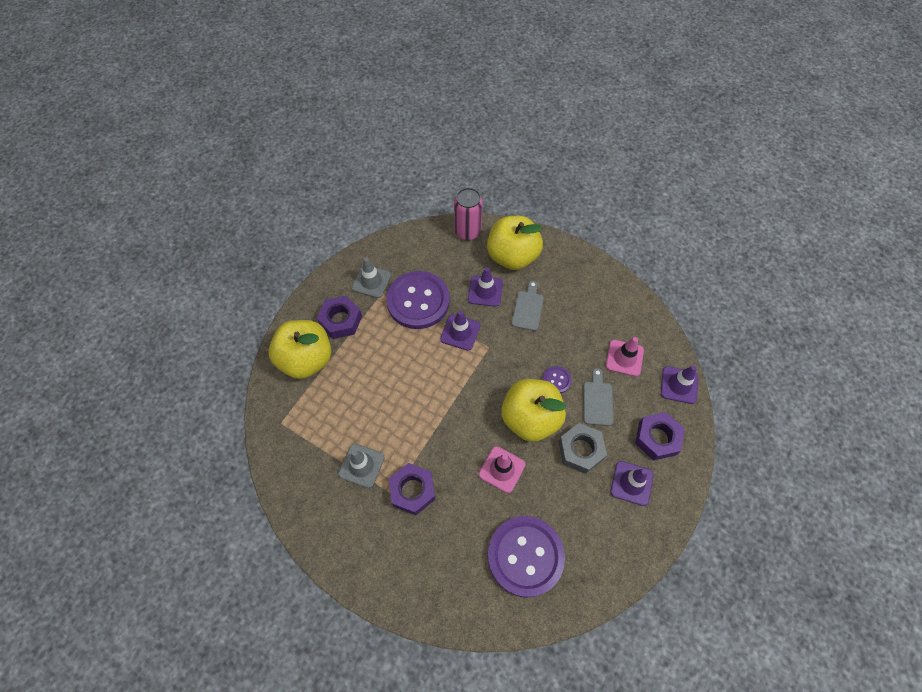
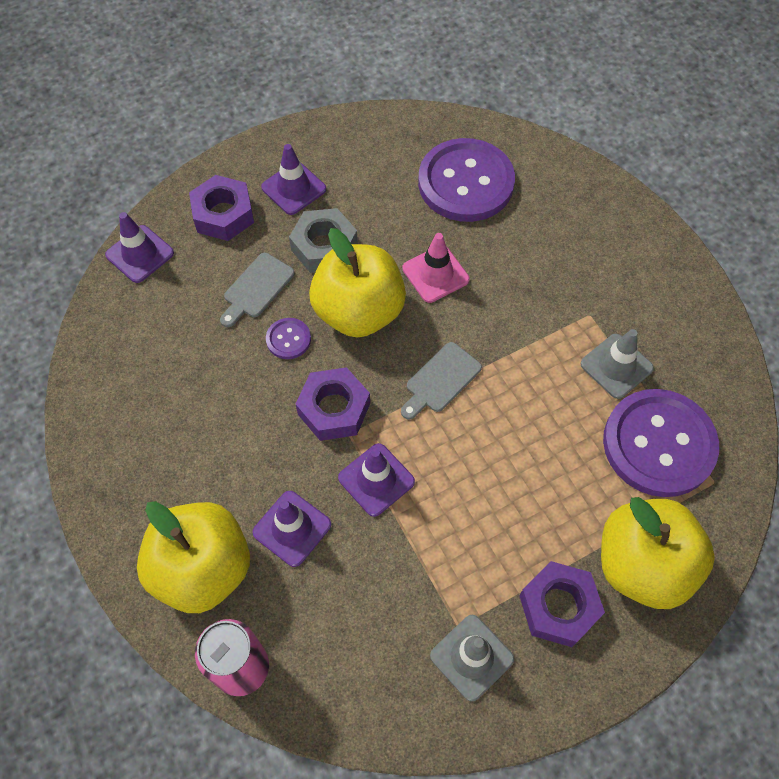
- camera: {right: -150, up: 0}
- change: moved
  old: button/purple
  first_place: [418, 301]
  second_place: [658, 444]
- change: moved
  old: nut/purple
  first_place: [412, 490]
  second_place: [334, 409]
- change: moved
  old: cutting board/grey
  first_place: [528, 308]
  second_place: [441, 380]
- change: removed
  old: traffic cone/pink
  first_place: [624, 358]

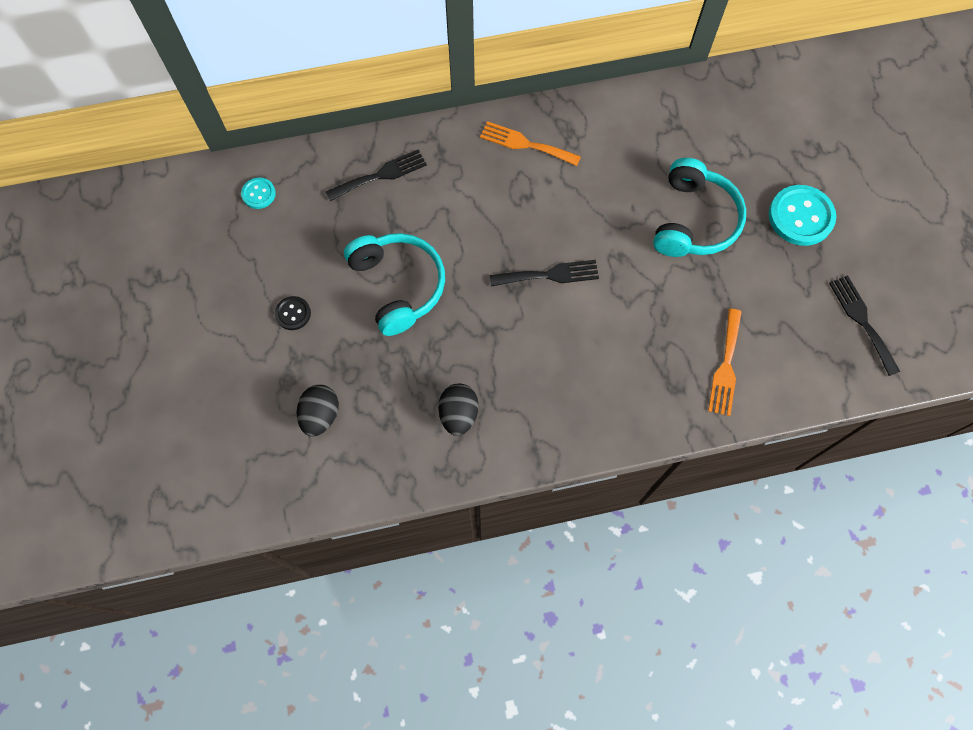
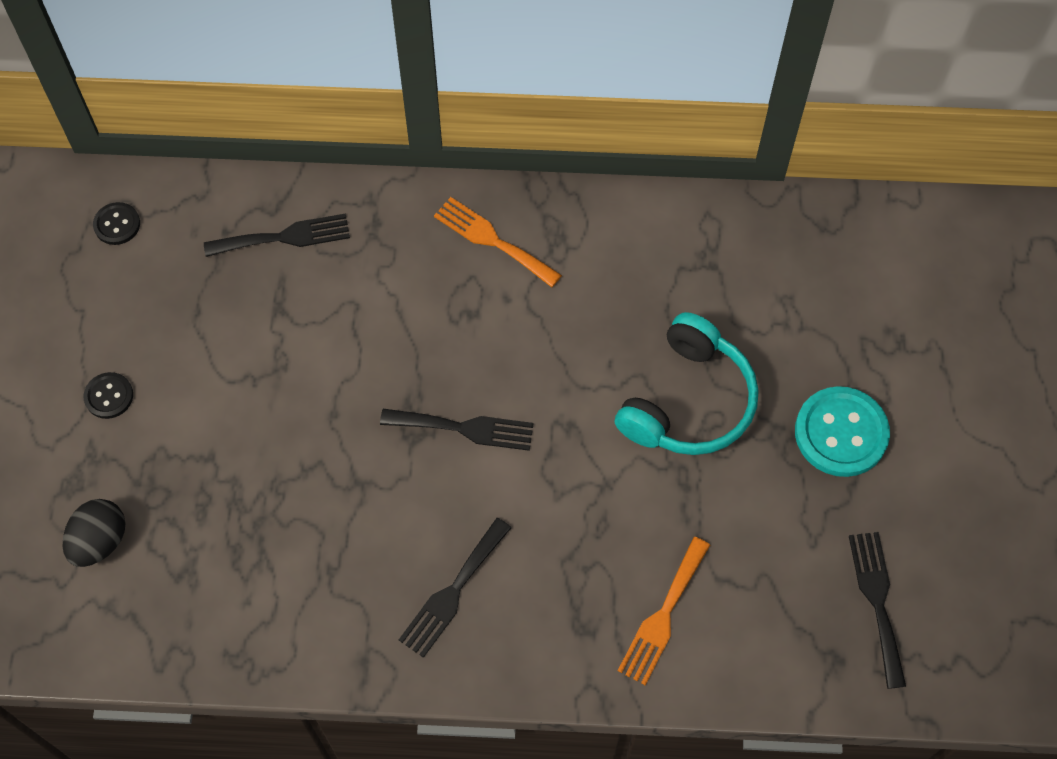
- camera: {right: 15, up: -5}
- change: recoloured
  old: button/turquoise
  new: button/black
  first_place: [258, 194]
  second_place: [117, 224]
- change: removed
  old: headphones/turquoise
  first_place: [398, 286]
- change: removed
  old: egg/black
  first_place: [458, 414]
- change: added
  new: fork/black
  second_place: [453, 592]

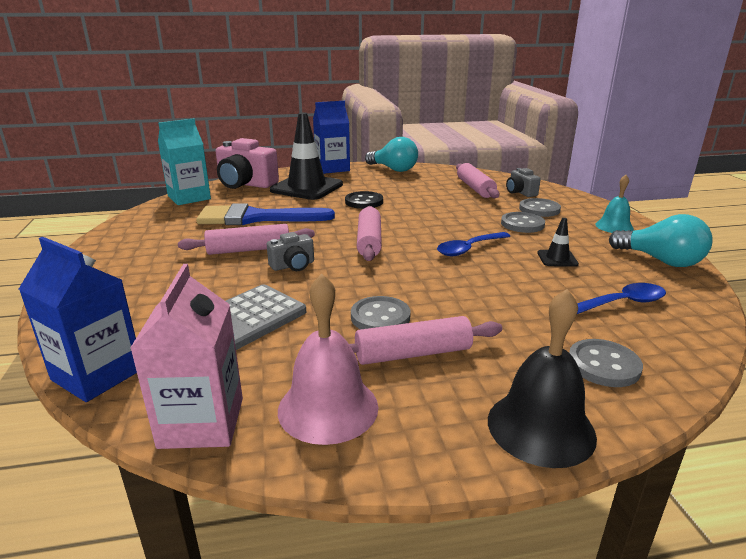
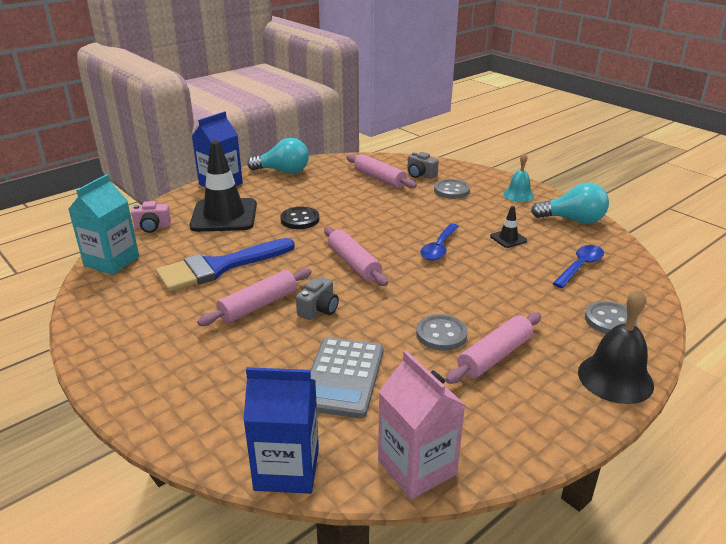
- camera: {right: -30, up: 5}
- change: resized
  old: camera/pink
  first_place: [245, 184]
  second_place: [152, 227]
  factor: 0.52
- change: removed
  old: bell/pink
  first_place: [328, 408]
- change: removed
  old: button/grey
  first_place: [522, 224]

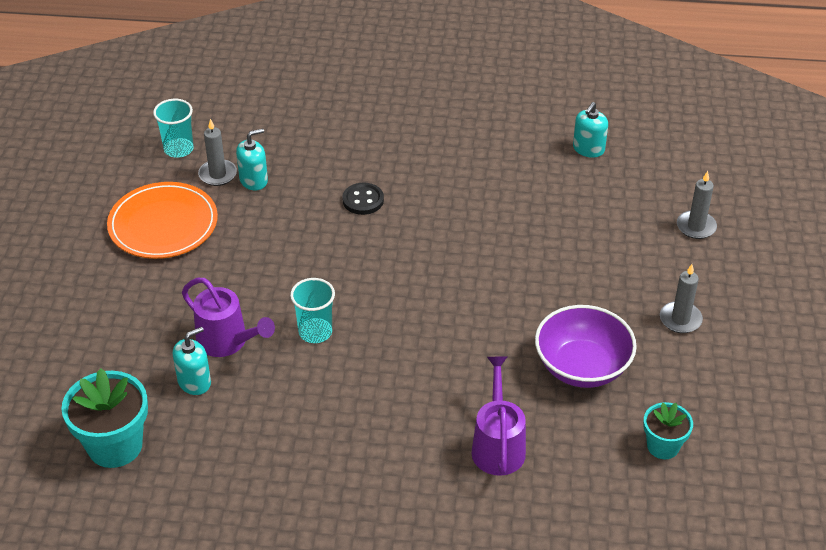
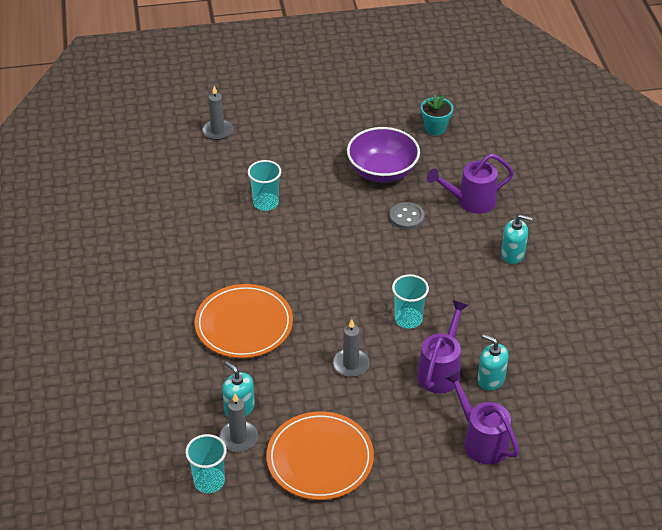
- camera: {right: -105, up: 0}
- change: removed
  old: flower pot/turquoise
  first_place: [115, 445]
- change: replaced
  old: button/black
  new: plate/orange
  first_place: [363, 200]
  second_place: [244, 324]
- change: moved
  old: soap dispenser/turquoise
  first_place: [588, 149]
  second_place: [513, 254]
- change: moved
  old: candle/grey
  first_place: [680, 319]
  second_place: [351, 364]
- change: added
  new: cup/turquoise
  second_place: [266, 203]
- change: added
  new: button/grey
  second_place: [406, 217]
- change: added
  new: watering can/purple
  second_place: [481, 440]

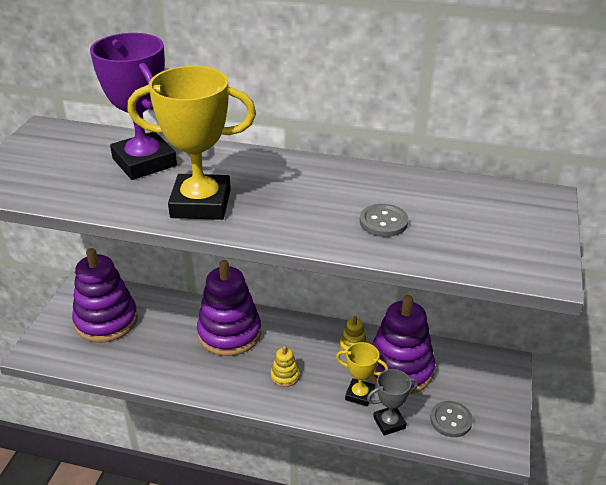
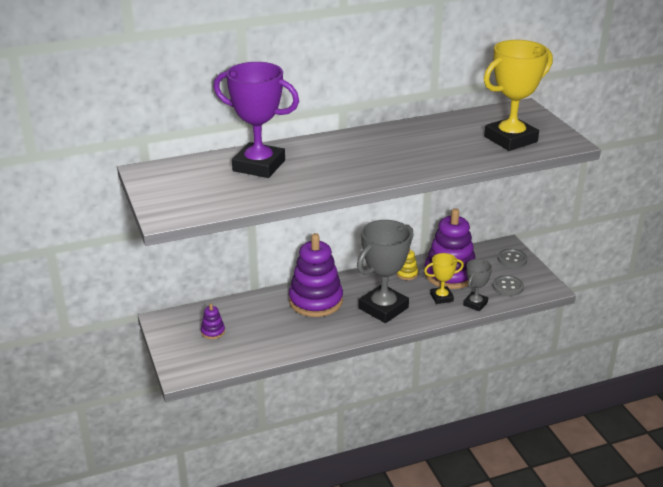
- camera: {right: -35, up: -5}
- change: resized
  old: stacking toy/purple
  first_place: [106, 321]
  second_place: [213, 332]
  factor: 0.42
- change: moved
  old: trophy/yellow
  first_place: [201, 203]
  second_place: [510, 139]
- change: replaced
  old: stacking toy/yellow
  new: trophy/grey
  first_place: [285, 376]
  second_place: [383, 308]
- change: moved
  old: button/grey
  first_place: [383, 222]
  second_place: [512, 259]

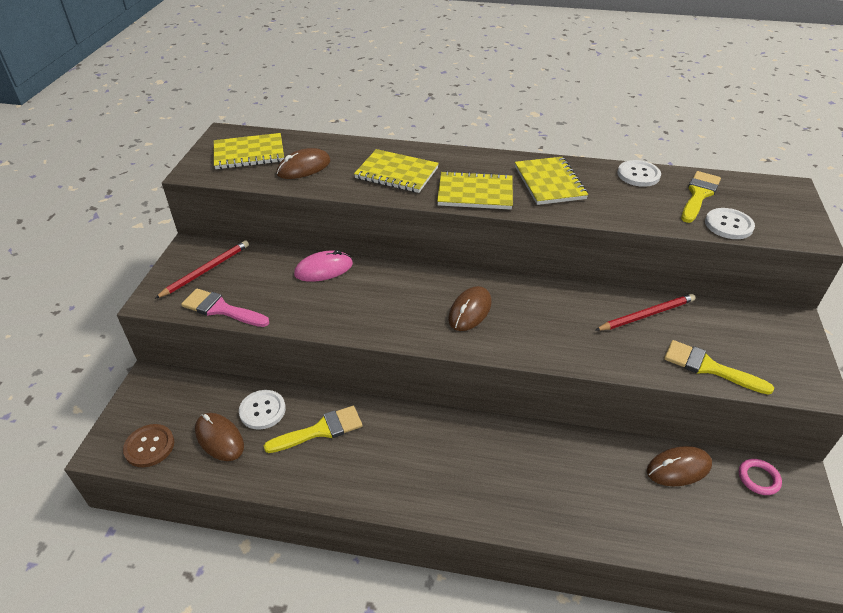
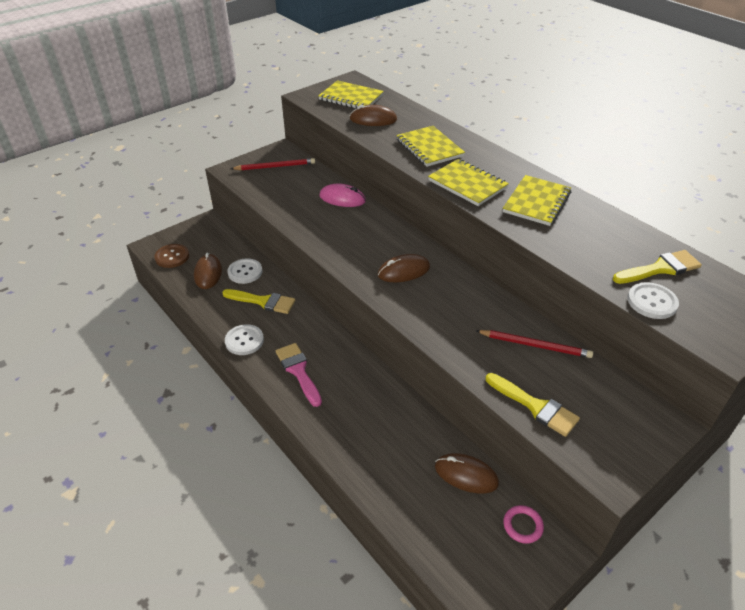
- camera: {right: 40, up: 0}
- change: moved
  old: brush/pink
  first_place: [221, 309]
  second_place: [298, 371]
- change: moved
  old: button/white
  first_place: [638, 175]
  second_place: [244, 341]
- change: turned
  old: brush/yellow
  first_place: [708, 367]
  second_place: [535, 406]
  degrees: 150

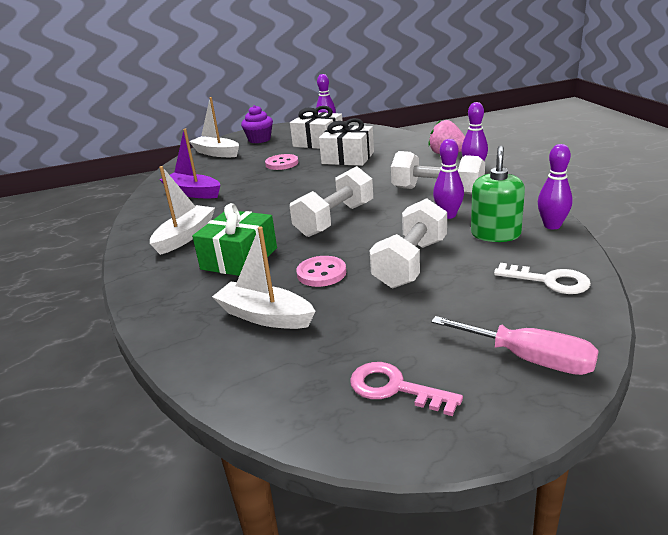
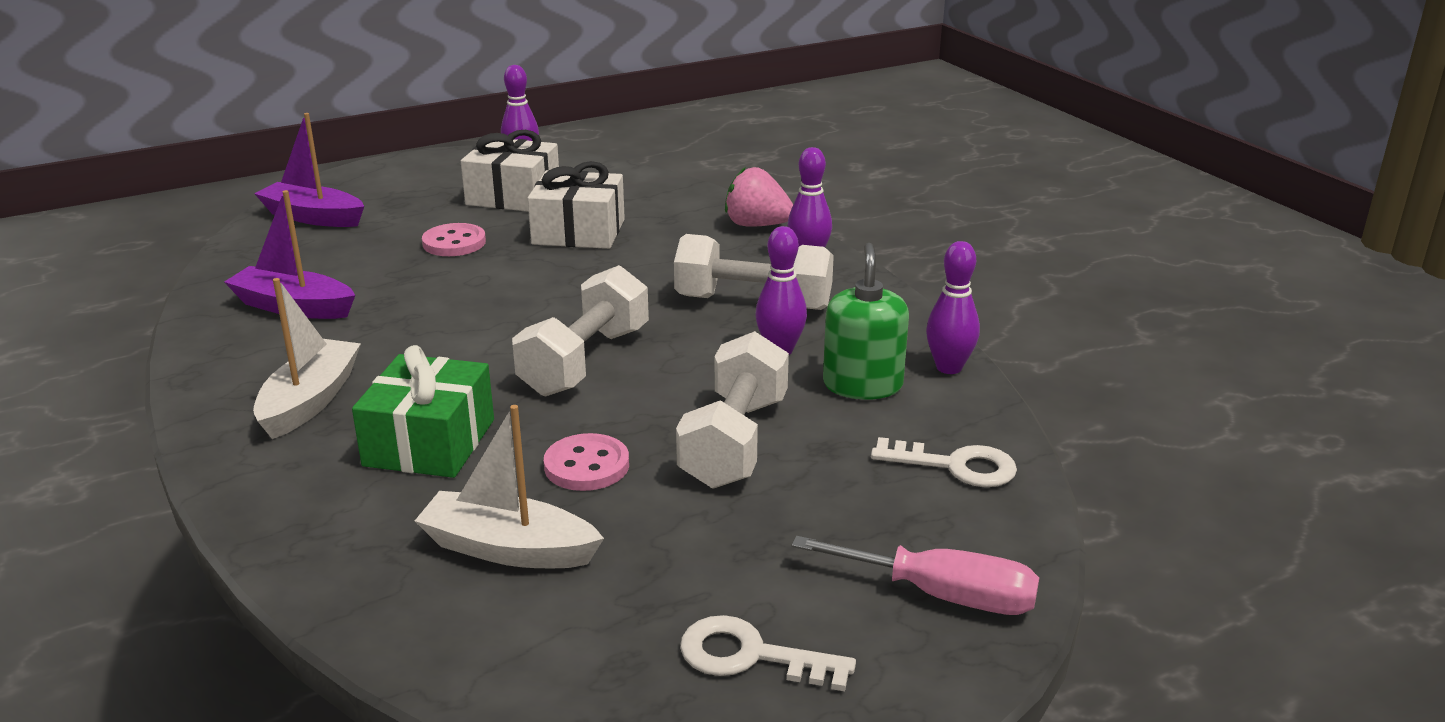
- camera: {right: -15, up: 0}
- change: recoloured
  old: boat/white
  new: boat/purple
  first_place: [216, 153]
  second_place: [313, 217]
- change: removed
  old: cupcake/purple
  first_place: [259, 139]
- change: recoloured
  old: key/pink
  new: key/white
  first_place: [395, 388]
  second_place: [751, 656]

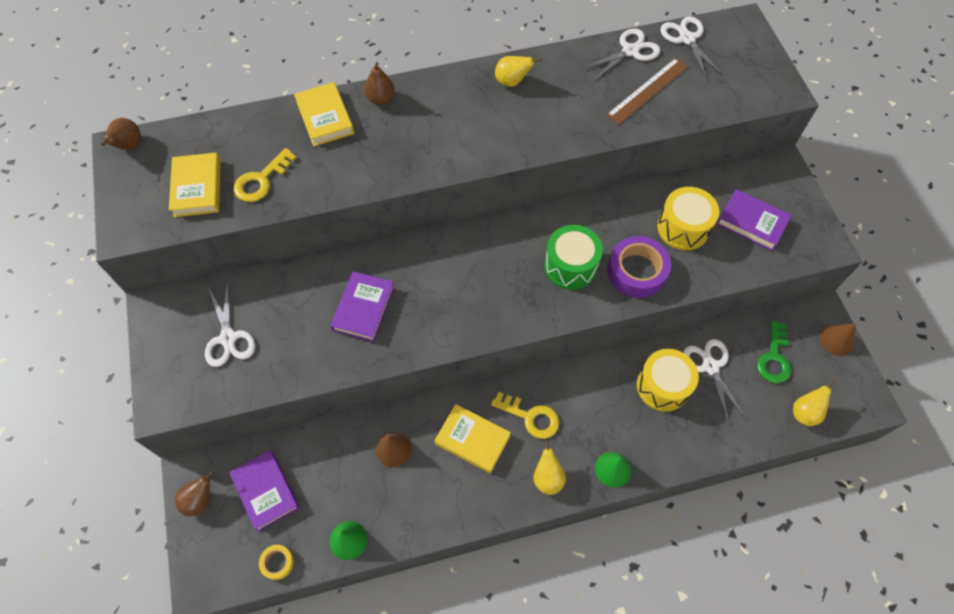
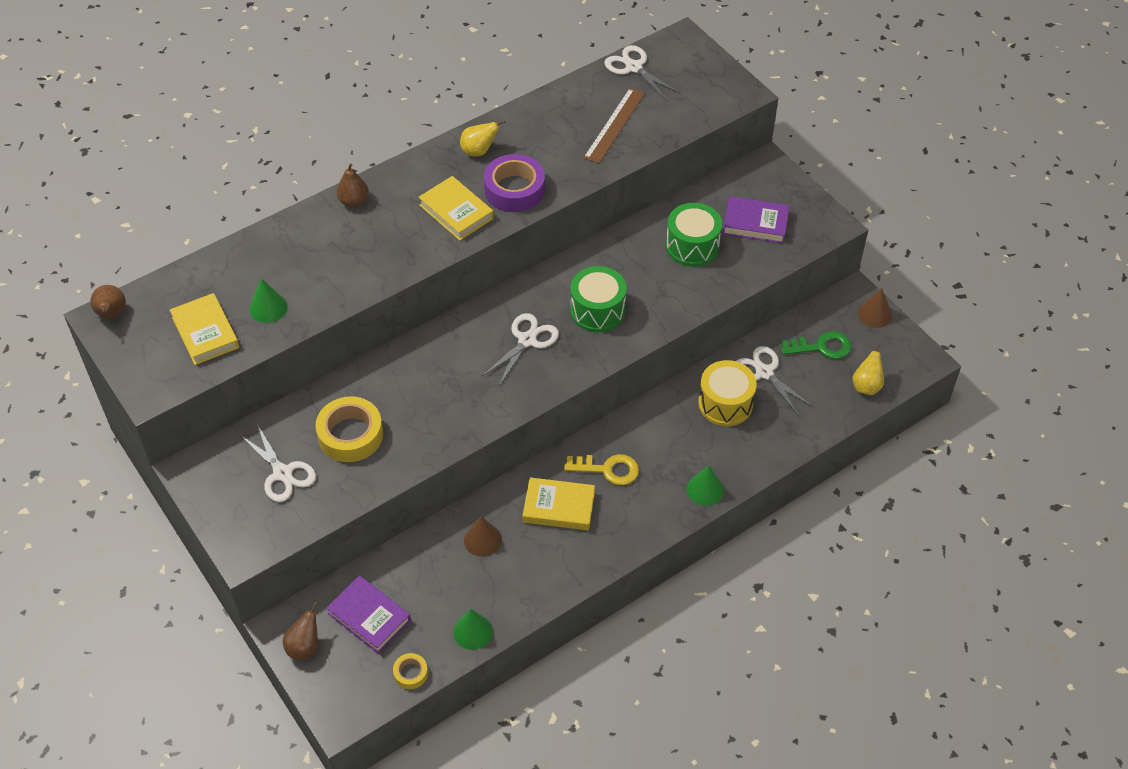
- camera: {right: -20, up: -10}
- change: replaced
  old: key/yellow
  new: cone/green
  first_place: [261, 180]
  second_place: [268, 308]
- change: moved
  old: book/yellow
  first_place: [325, 118]
  second_place: [456, 212]
- change: removed
  old: book/purple
  first_place: [364, 309]
- change: removed
  old: pear/yellow
  first_place: [547, 478]
- change: moved
  old: scissors/white
  first_place: [630, 51]
  second_place: [527, 340]
- change: moved
  old: tape/purple
  first_place: [636, 271]
  second_place: [514, 189]
- change: recoloured
  old: drum/yellow
  new: drum/green
  first_place: [683, 228]
  second_place: [692, 246]
- change: turned
  old: key/green
  first_place: [774, 358]
  second_place: [821, 347]
  degrees: -90
- change: added
  new: tape/yellow
  second_place: [350, 435]

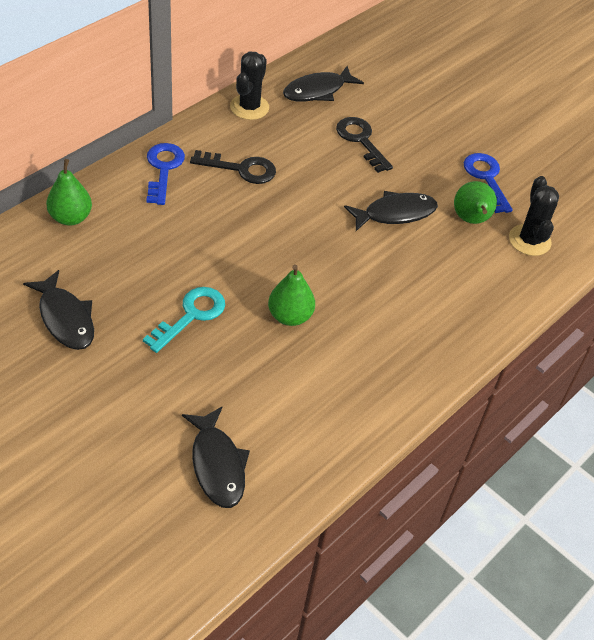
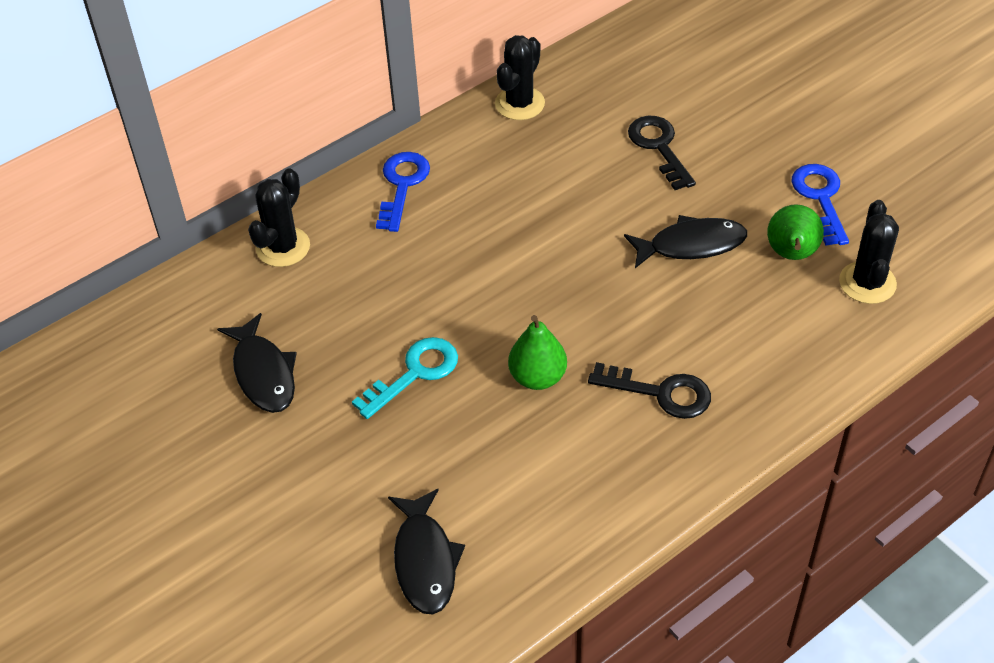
- camera: {right: 15, up: 0}
- change: replaced
  old: pear/green
  new: cactus/black
  first_place: [71, 218]
  second_place: [283, 247]
- change: moved
  old: key/black
  first_place: [241, 169]
  second_place: [661, 393]
- change: removed
  old: fish/black
  first_place: [317, 91]

